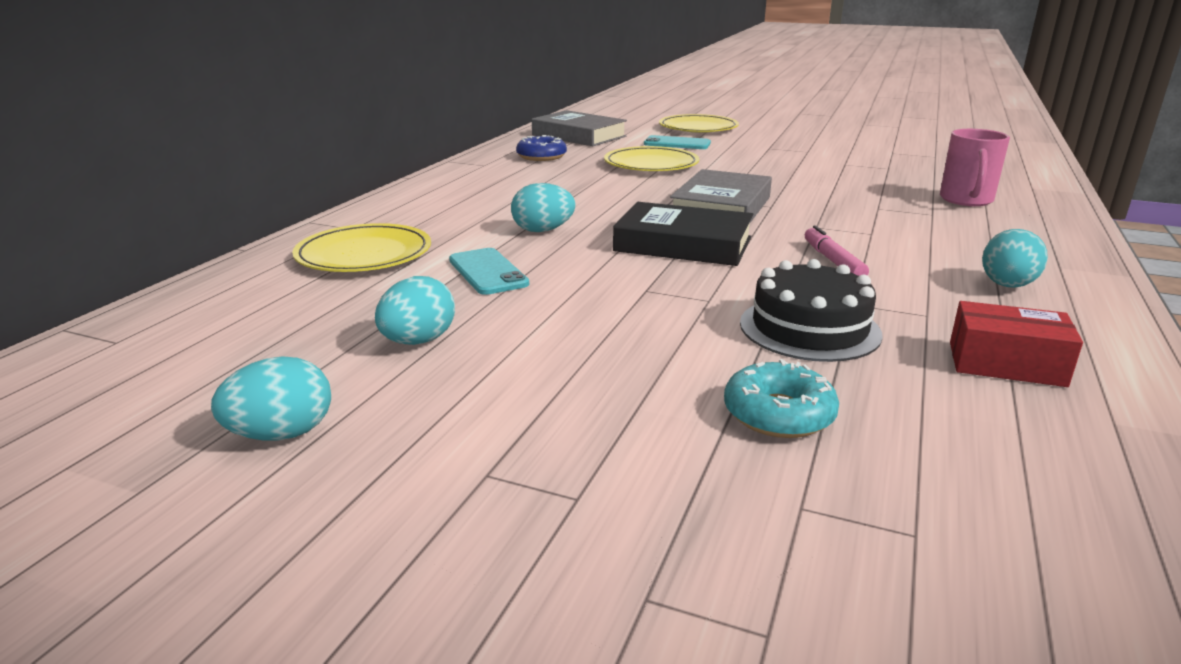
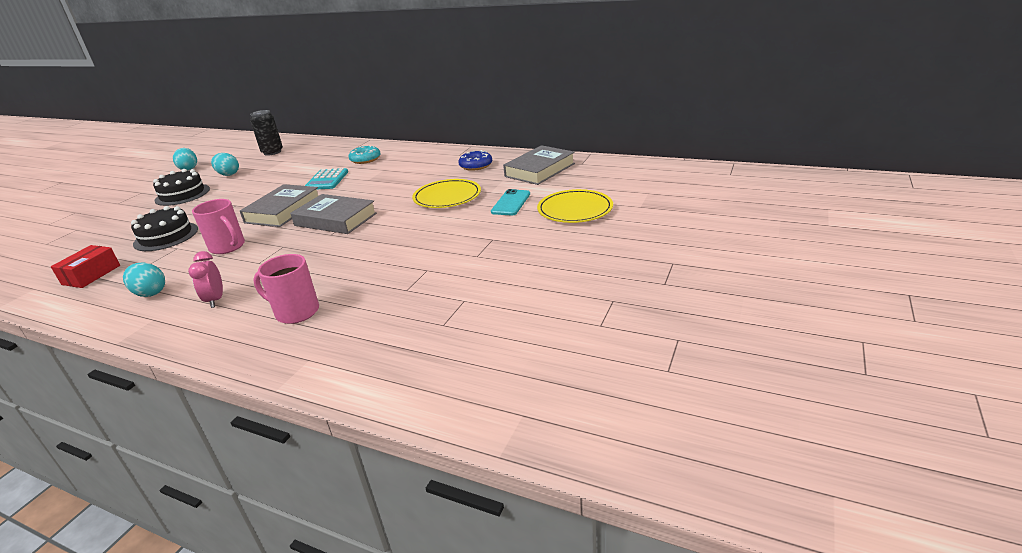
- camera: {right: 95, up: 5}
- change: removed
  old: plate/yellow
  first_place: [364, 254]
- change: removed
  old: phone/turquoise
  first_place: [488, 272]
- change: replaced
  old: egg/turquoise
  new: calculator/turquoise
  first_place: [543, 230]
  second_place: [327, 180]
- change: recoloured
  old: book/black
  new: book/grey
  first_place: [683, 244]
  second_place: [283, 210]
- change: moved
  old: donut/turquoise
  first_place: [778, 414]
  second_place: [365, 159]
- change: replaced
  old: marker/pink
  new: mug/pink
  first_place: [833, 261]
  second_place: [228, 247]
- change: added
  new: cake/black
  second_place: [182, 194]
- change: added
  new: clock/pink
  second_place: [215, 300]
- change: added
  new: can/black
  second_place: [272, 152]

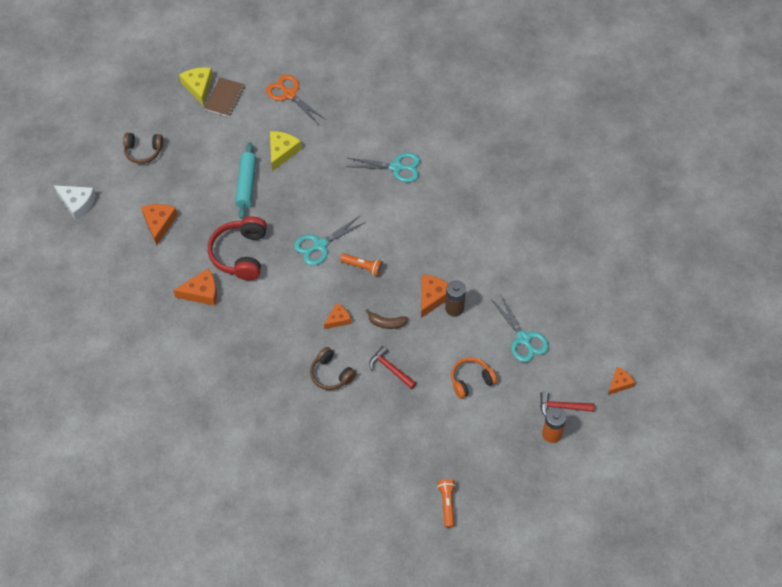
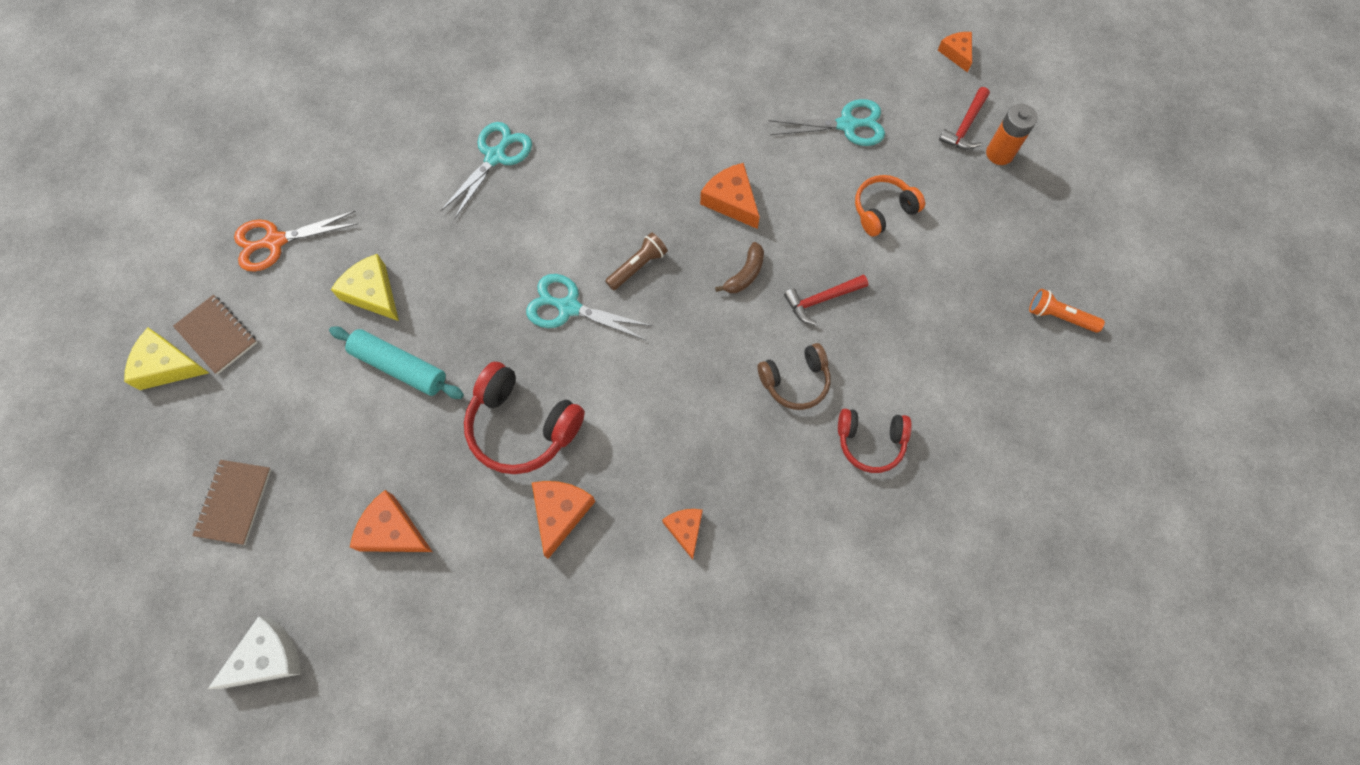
- camera: {right: -65, up: 10}
- change: replaced
  old: headphones/brown
  new: notebook/brown
  first_place: [143, 151]
  second_place: [234, 502]
- change: turned
  old: scissors/turquoise
  first_place: [320, 245]
  second_place: [569, 307]
  degrees: 120
- change: moved
  old: cheese/orange
  first_place: [338, 319]
  second_place: [685, 529]
- change: recoloured
  old: flashlight/orange
  new: flashlight/brown
  first_place: [363, 267]
  second_place: [637, 266]
- change: removed
  old: battery/brown
  first_place: [454, 308]
- change: turned
  old: headphones/orange
  first_place: [471, 380]
  second_place: [883, 210]
  degrees: 60
- change: added
  new: headphones/red
  second_place: [870, 442]

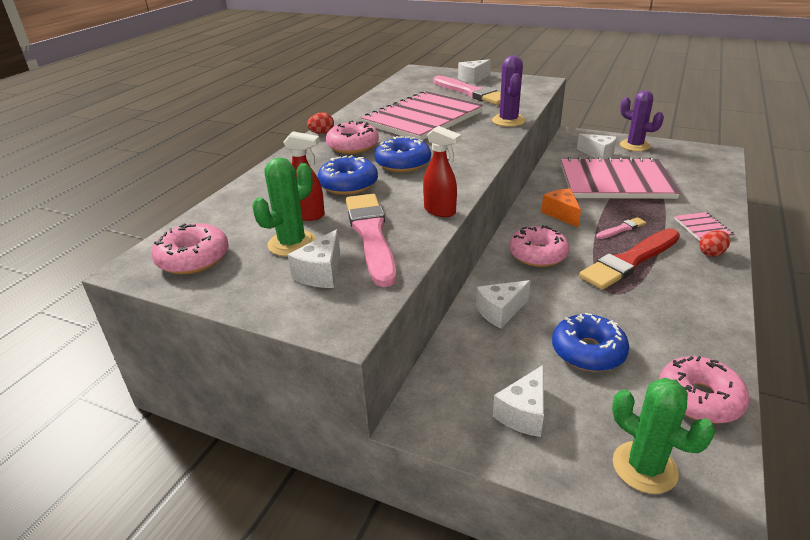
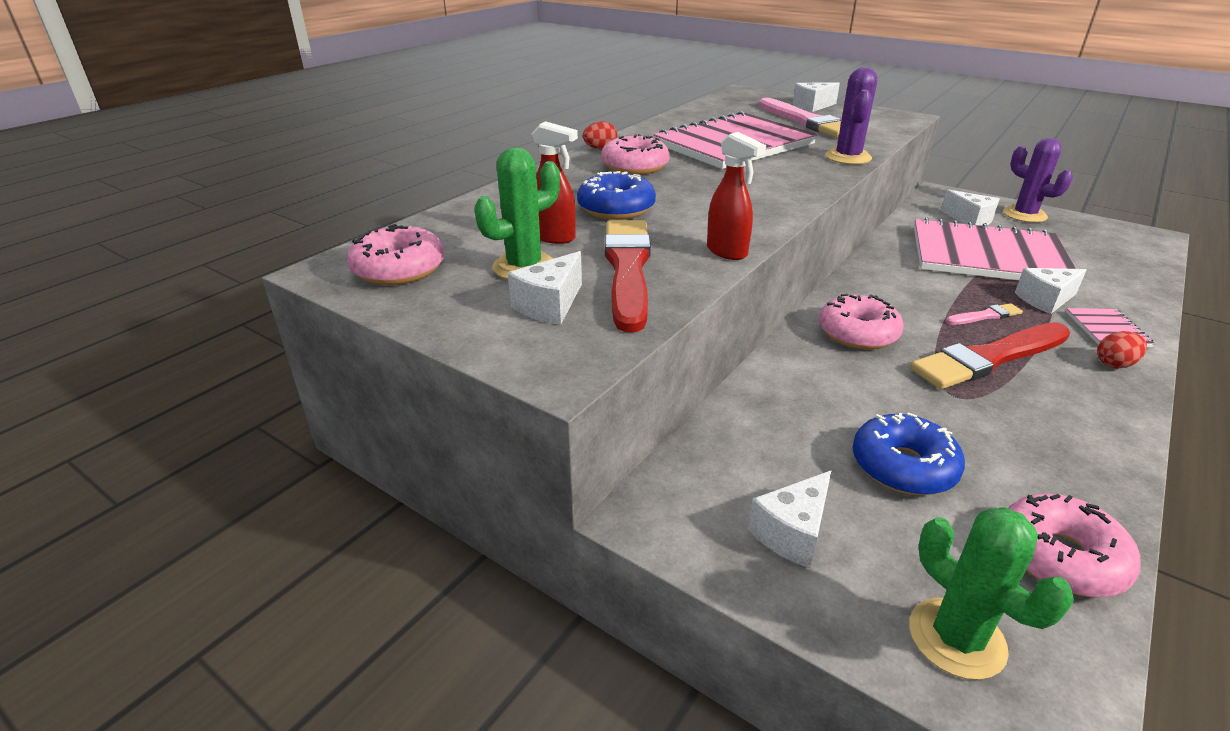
- camera: {right: 10, up: 0}
- change: recoloured
  old: brush/pink
  new: brush/red
  first_place: [371, 235]
  second_place: [627, 269]
- change: removed
  old: donut/blue
  first_place: [403, 163]
- change: moved
  old: cheese/white
  first_place: [500, 312]
  second_place: [1045, 300]
- change: removed
  old: cheese/orange
  first_place: [561, 214]

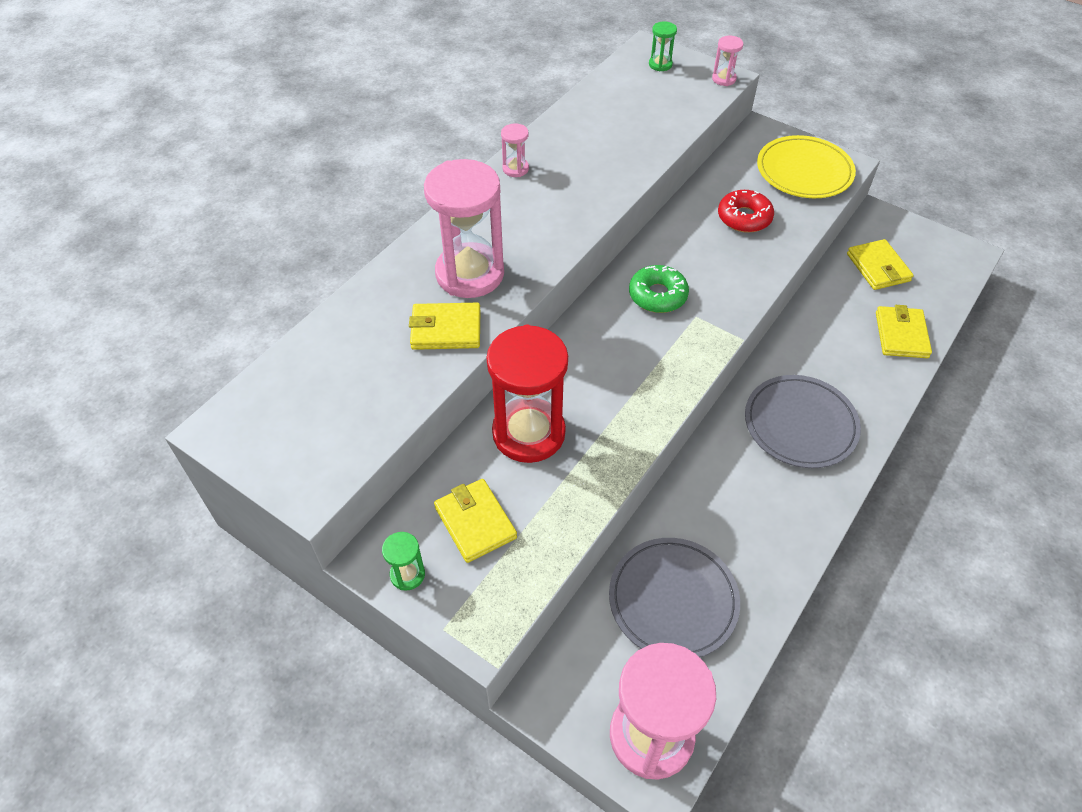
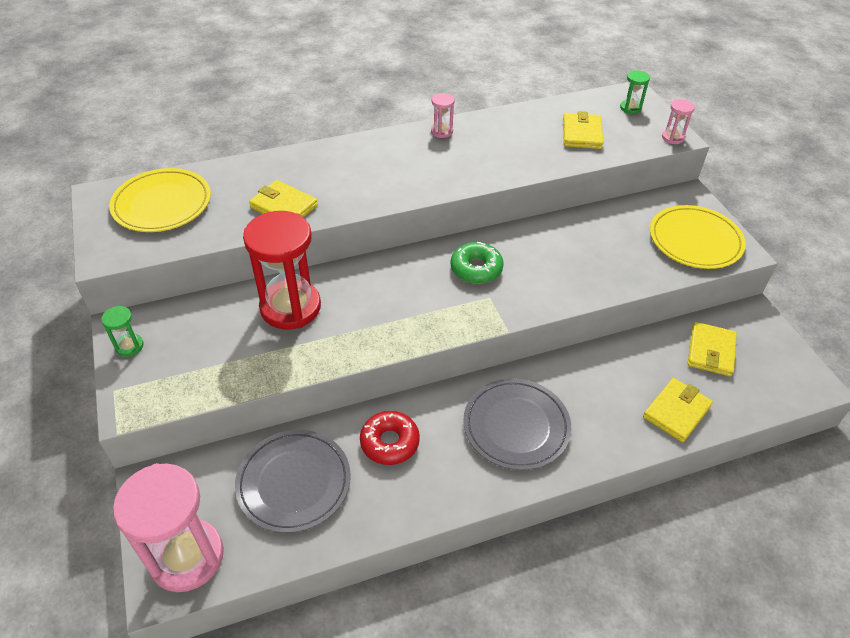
- camera: {right: 35, up: -5}
- change: removed
  old: hourglass/pink
  first_place: [470, 274]
- change: moved
  old: wallet/yellow
  first_place: [475, 522]
  second_place: [581, 134]
- change: moved
  old: donut/red
  first_place: [744, 218]
  second_place: [389, 442]
- change: added
  new: plate/yellow
  second_place: [162, 204]

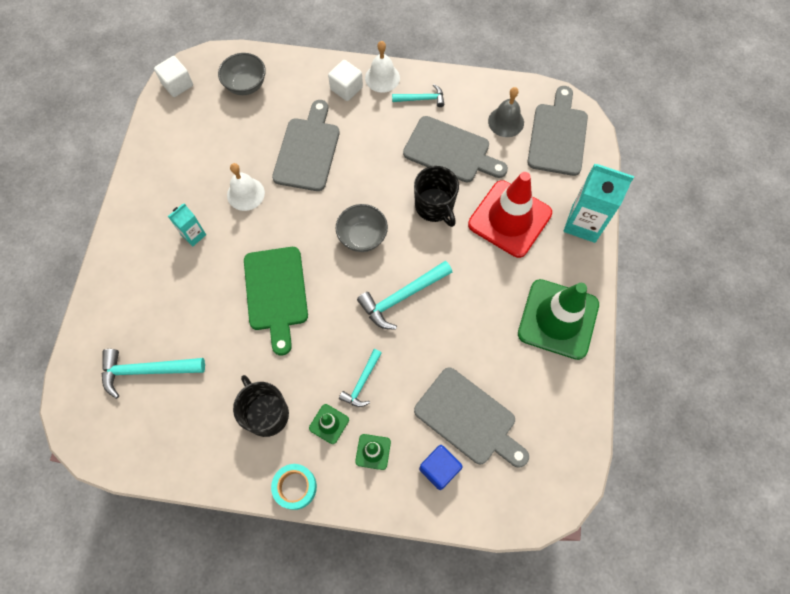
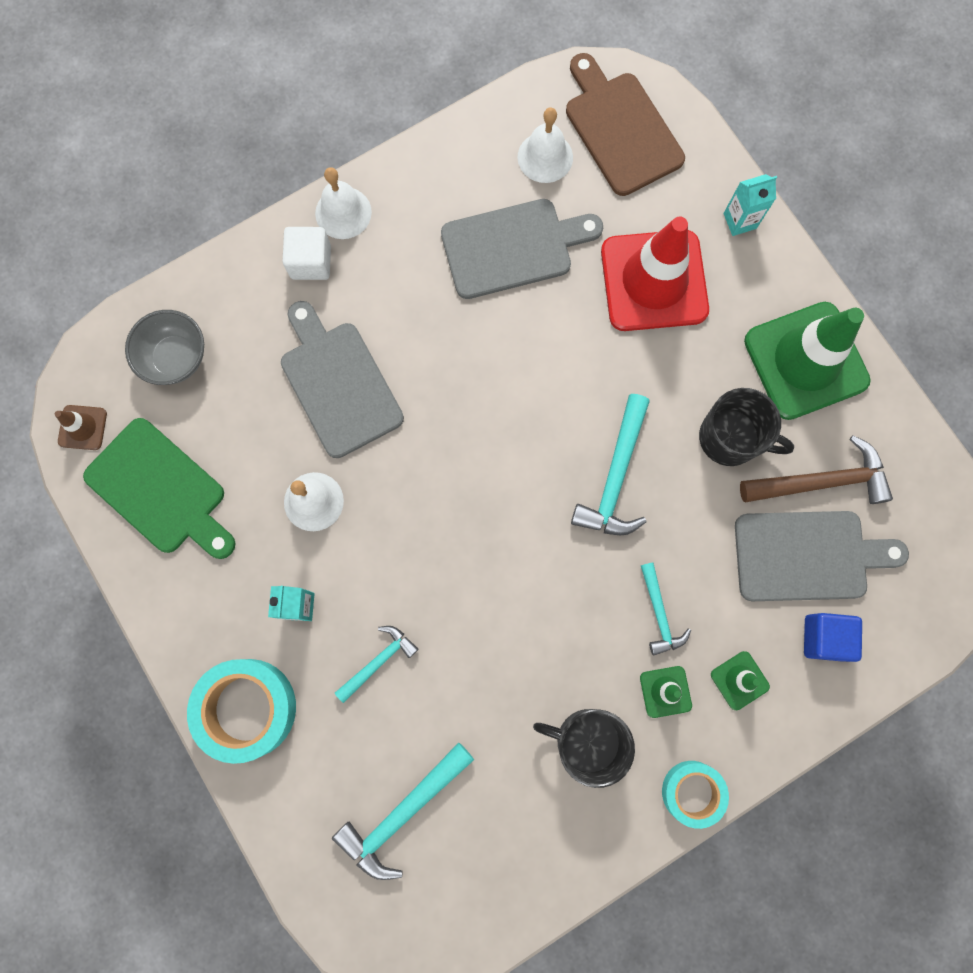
- camera: {right: -40, up: 10}
- change: replaced
  old: cube/white
  new: traffic cone/brown
  first_place: [177, 84]
  second_place: [82, 427]
- change: moved
  old: cutting board/green
  first_place: [276, 293]
  second_place: [160, 490]
- change: removed
  old: bowl/grey
  first_place: [362, 237]
- change: moved
  old: hammer/turquoise
  first_place: [421, 99]
  second_place: [378, 661]
- change: moved
  old: mug/black
  first_place: [434, 206]
  second_place: [730, 438]
- change: recoloured
  old: bell/grey
  new: bell/white
  first_place: [506, 122]
  second_place: [545, 157]
- change: recoloured
  old: cutting board/grey
  new: cutting board/brown
  first_place: [558, 136]
  second_place: [620, 129]
- change: resized
  old: carton/turquoise
  first_place: [583, 223]
  second_place: [739, 221]
  factor: 0.54
- change: added
  new: tape/turquoise
  second_place: [247, 708]
- change: added
  new: hammer/brown
  second_place: [820, 481]

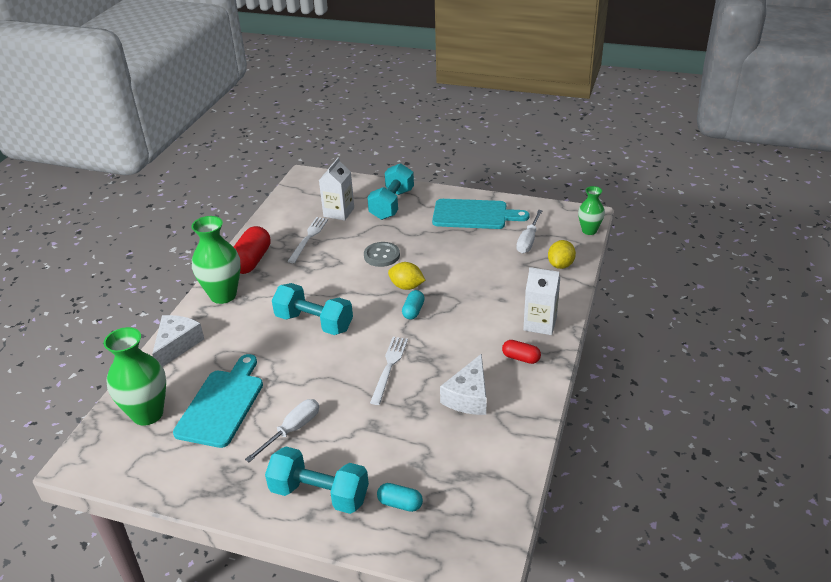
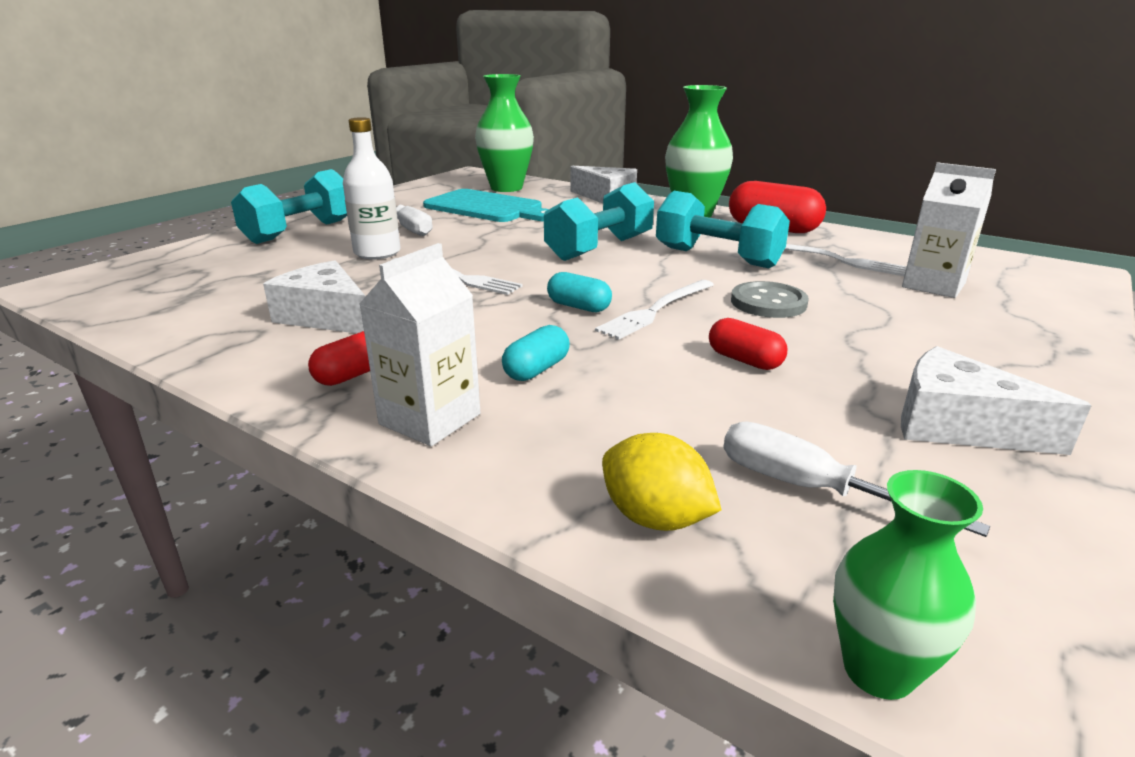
- camera: {right: 105, up: -10}
- change: moved
  old: dumbbell/turquoise
  first_place: [392, 204]
  second_place: [717, 257]
- change: moved
  old: capsule/turquoise
  first_place: [400, 503]
  second_place: [537, 369]
- change: replaced
  old: lemon/yellow
  new: fork/white
  first_place: [406, 286]
  second_place: [656, 310]
- change: replaced
  old: cutting board/turquoise
  new: cheese/white
  first_place: [474, 215]
  second_place: [957, 425]
- change: added
  new: bottle/white
  second_place: [377, 253]
- change: added
  new: capsule/red
  second_place: [744, 360]

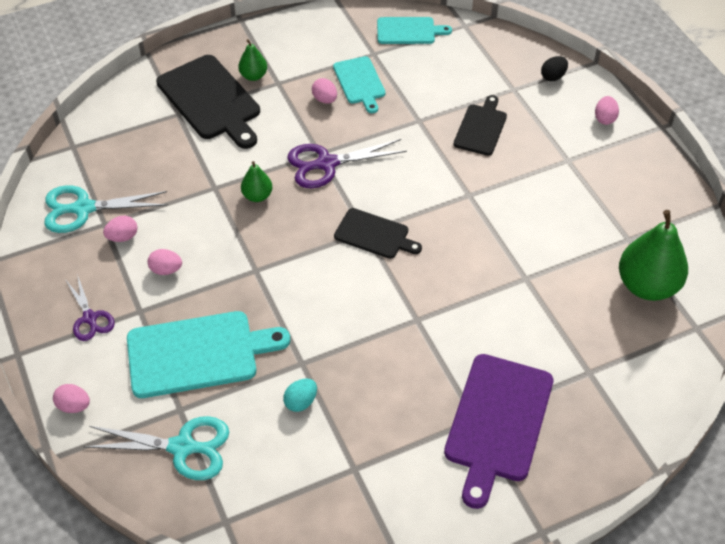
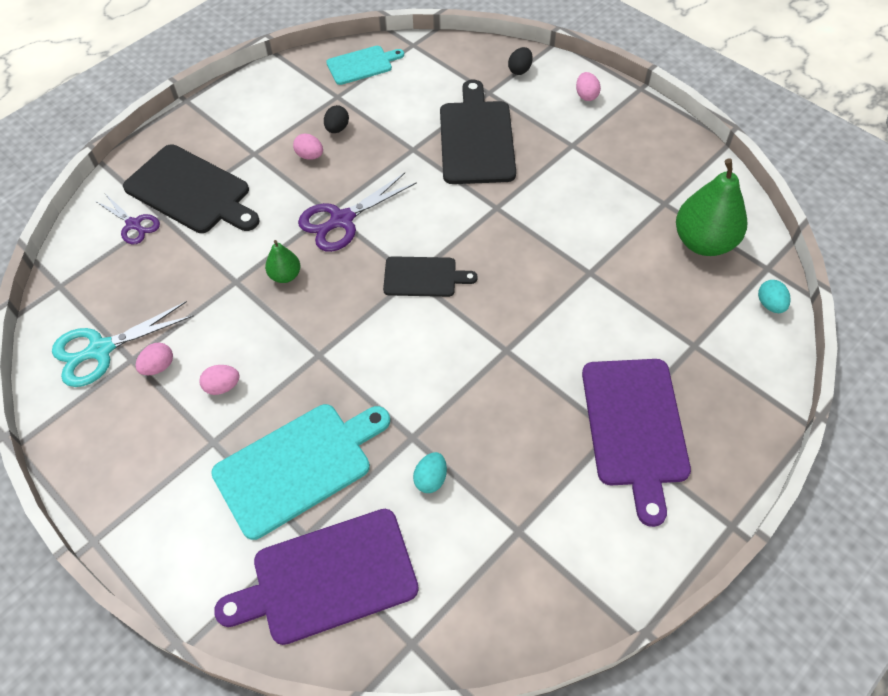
- camera: {right: -20, up: 5}
- change: removed
  old: egg/pink
  first_place: [74, 406]
- change: moved
  old: scissors/purple
  first_place: [90, 318]
  second_place: [133, 224]
- change: replaced
  old: scissors/turquoise
  new: cutting board/purple
  first_place: [182, 447]
  second_place: [327, 577]
- change: removed
  old: pear/green
  first_place: [253, 76]
- change: replaced
  old: cutting board/turquoise
  new: egg/black
  first_place: [359, 82]
  second_place: [337, 128]
- change: resized
  old: cutting board/black
  first_place: [481, 128]
  second_place: [476, 138]
  factor: 1.71
- change: added
  new: egg/turquoise
  second_place: [770, 304]

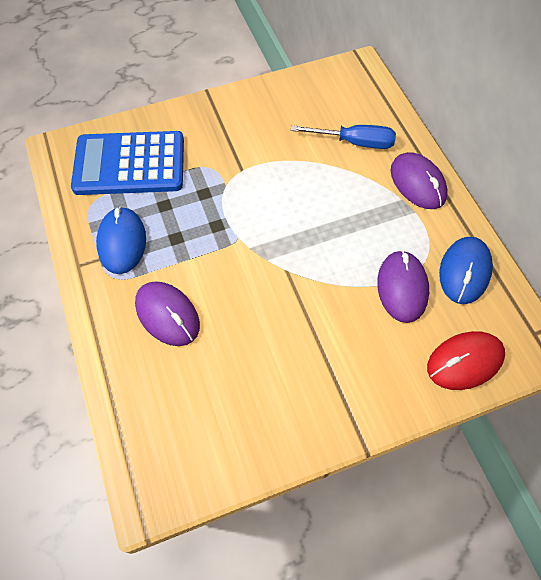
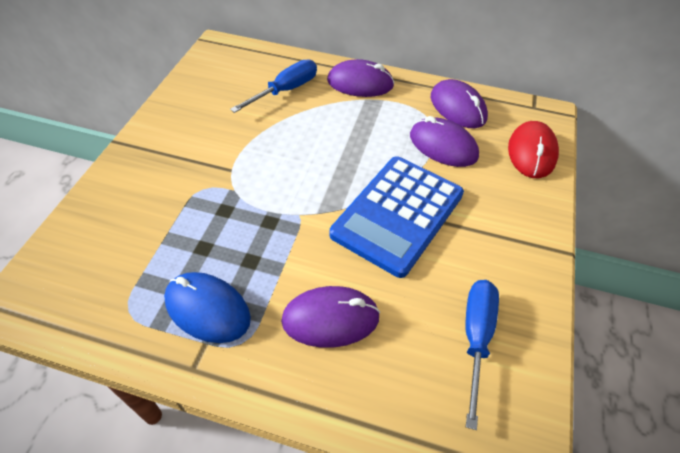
- camera: {right: -55, up: -10}
- change: moved
  old: calculator/blue
  first_place: [129, 164]
  second_place: [398, 214]
- change: recoloured
  old: mouse/blue
  new: mouse/purple
  first_place: [464, 271]
  second_place: [457, 108]
- change: added
  new: screwdriver/blue
  second_place: [476, 338]

